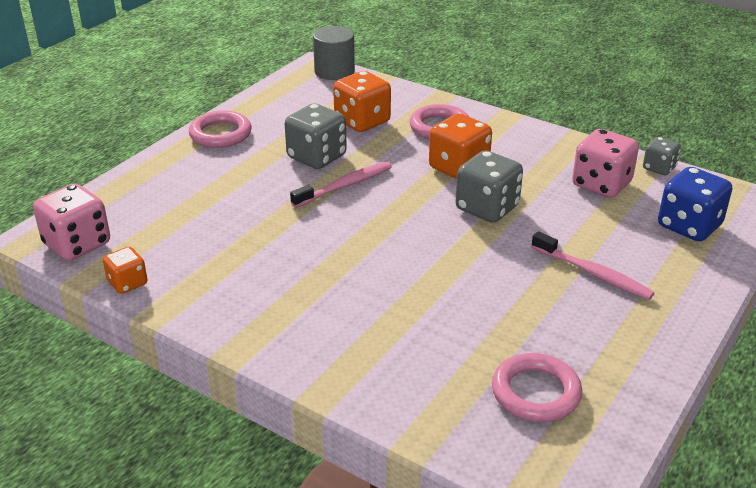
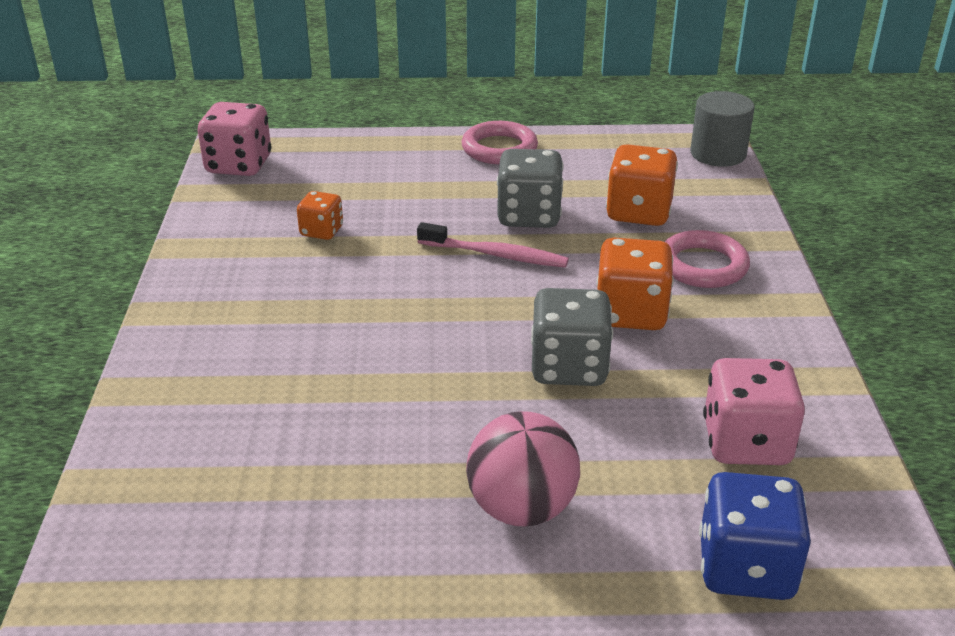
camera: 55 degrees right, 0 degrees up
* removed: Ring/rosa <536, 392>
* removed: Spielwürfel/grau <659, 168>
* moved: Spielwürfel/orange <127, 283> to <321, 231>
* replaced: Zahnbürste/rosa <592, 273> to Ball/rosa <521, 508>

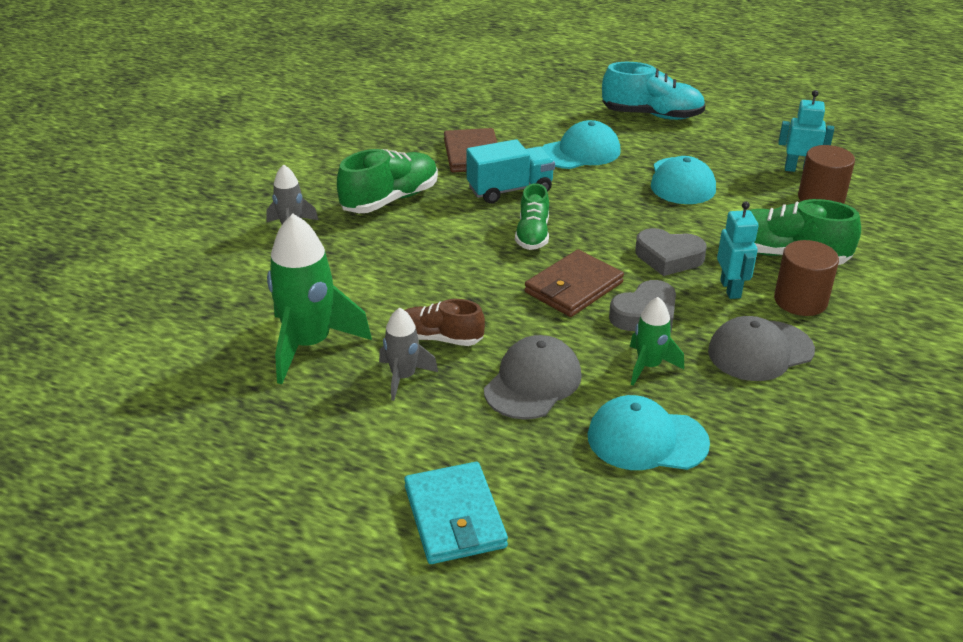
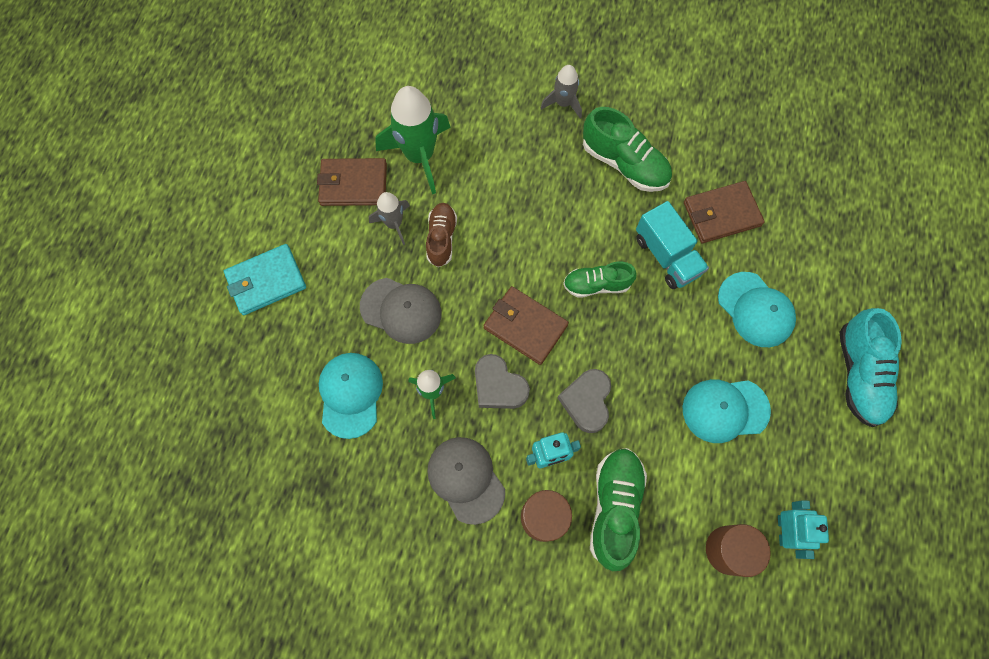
camera: 80 degrees right, 35 degrees up
* added: Geldbörse/braun <353, 184>

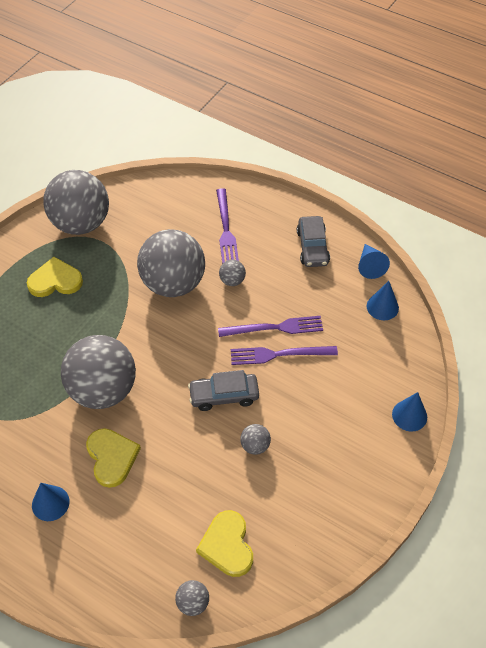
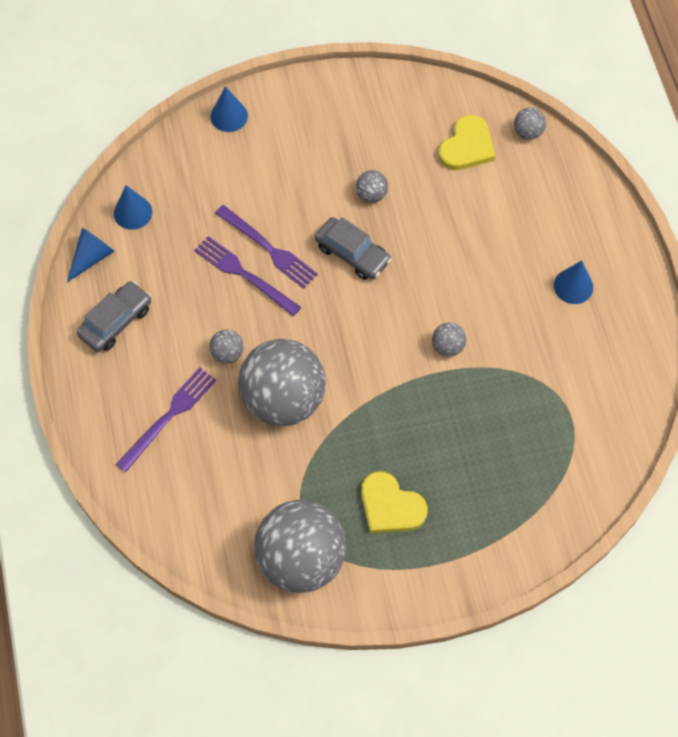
camera: 135 degrees left, 10 degrees up
* removed: Herz/gelb <112, 457>
* resized: Ball/grau <103, 390> = <447, 346> x0.40

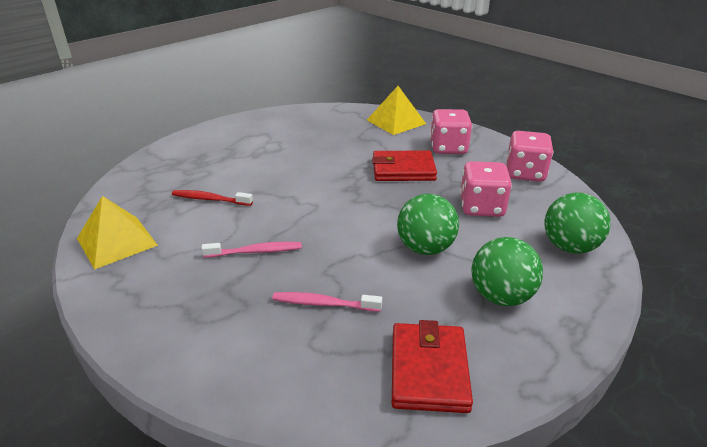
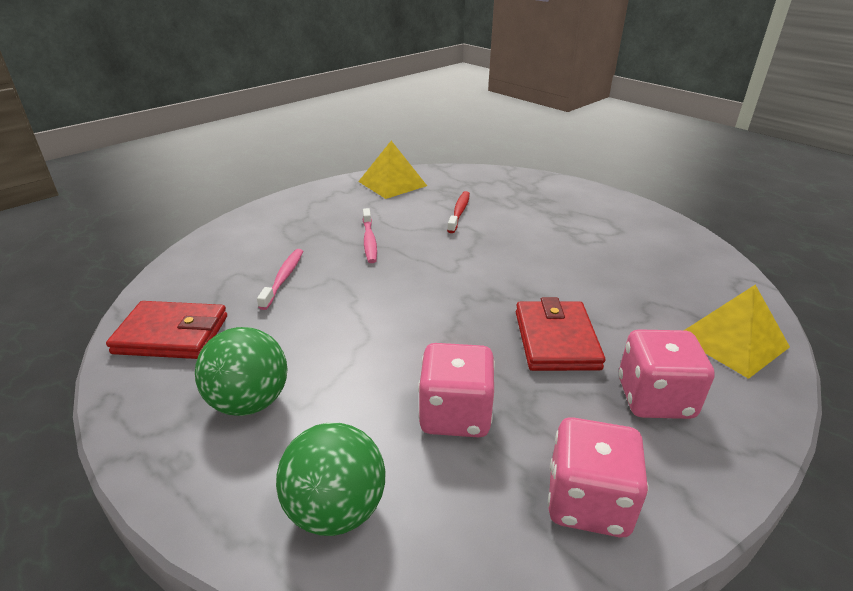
camera: 90 degrees right, 0 degrees up
* removed: Ball/grün <425, 248>

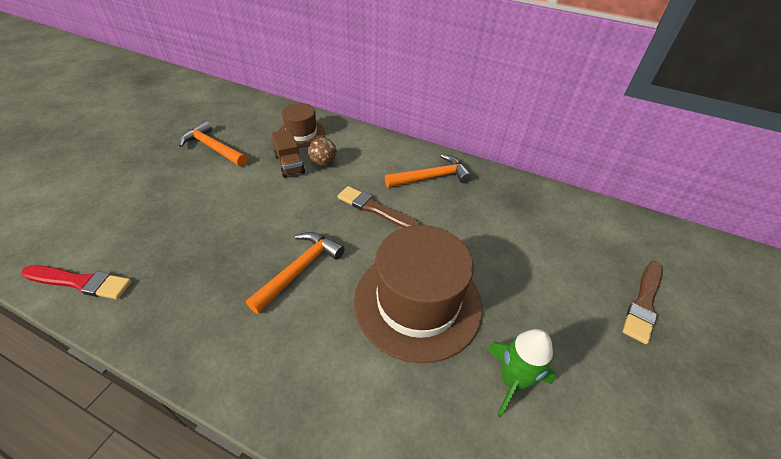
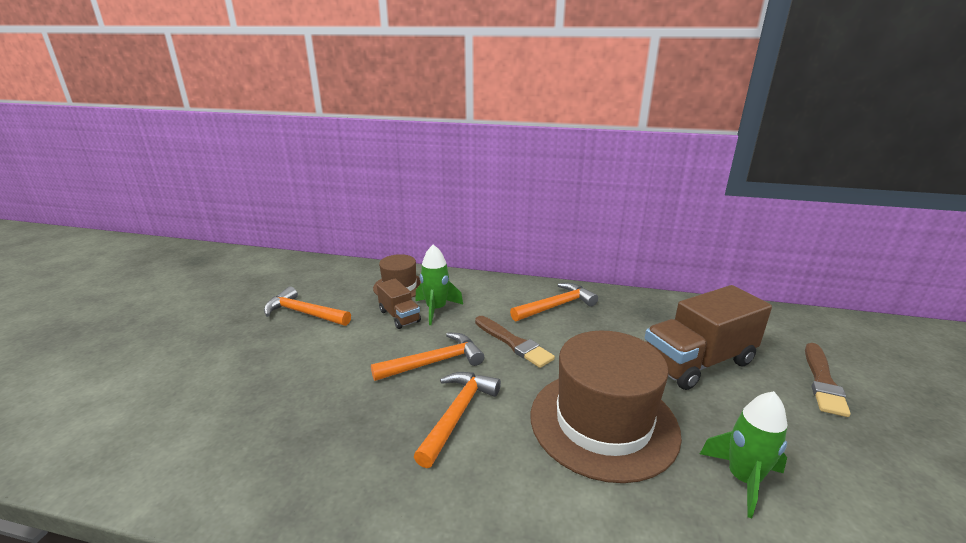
camera: 10 degrees left, 20 degrees down
* removed: Pinsel/rot <80, 282>
* added: Hammer/orange <434, 362>
* added: Lastwagen/braun <697, 362>
* replaced: Ball/braun <323, 163> to Rakete/grün <436, 309>
* turned: Pinsel/braun <376, 209> = <513, 343> 150 degrees counterclockwise

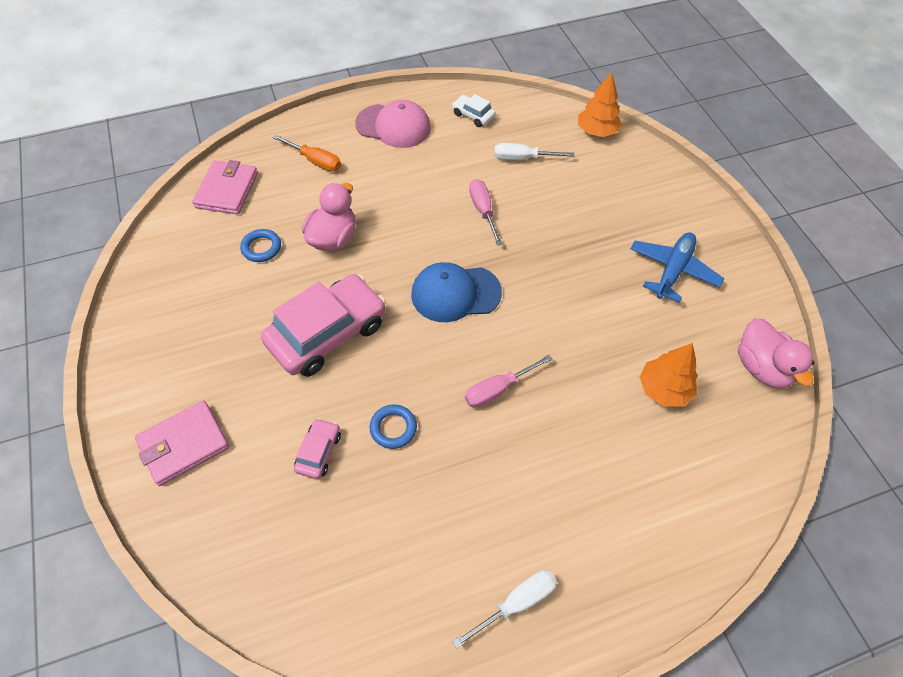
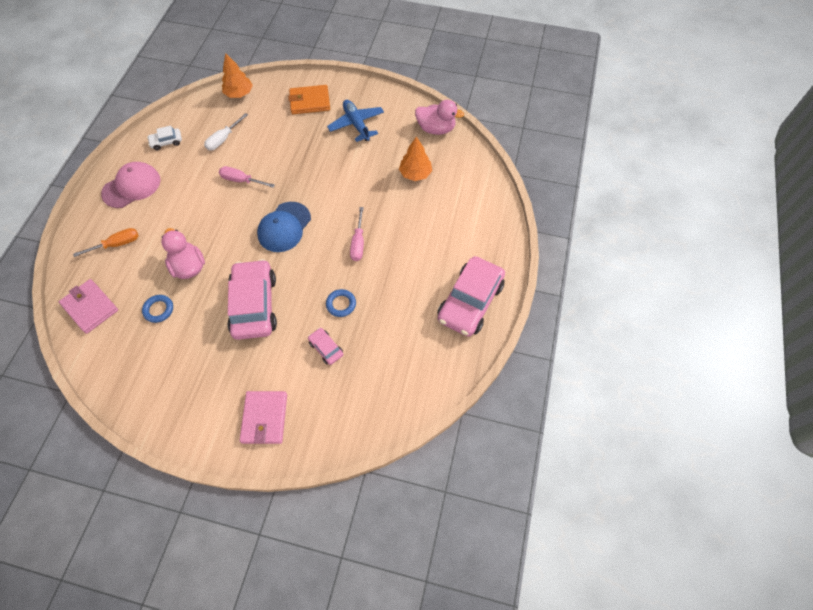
camera: 55 degrees left, 5 degrees up
* added: Geldbörse/orange <310, 102>
* replaced: Schraubenzieher/weiß <517, 603> to Auto/rosa <470, 302>

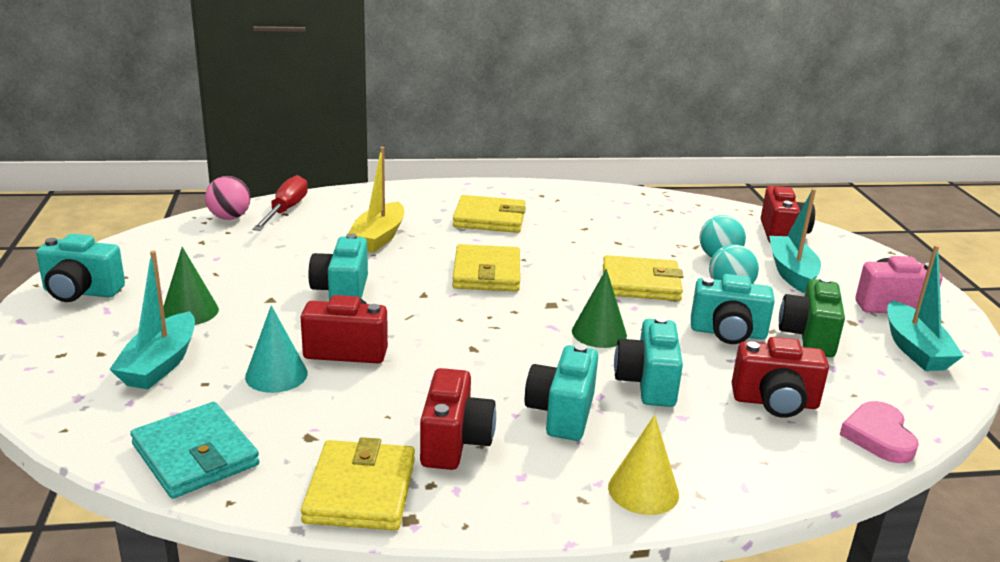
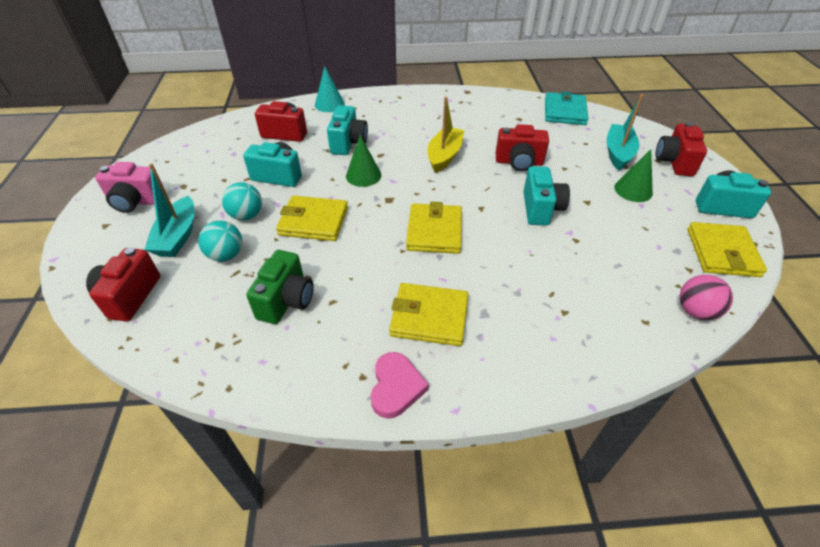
camera: 175 degrees left, 20 degrees up
* removed: Schraubenzieher/rot <285, 210>
* removed: Kamera/türkis <561, 413>
* removed: Kegel/gelb <643, 490>
* removed: Boot/türkis <915, 349>
* moved: Kegel/türkis <276, 375> to <329, 104>
* moved: Geldbörse/gelb <360, 490> to <722, 252>
* moved: Boot/gelb <379, 237> to <444, 156>
* moved: Kamera/rot <454, 442> to <674, 162>
* moved: Kamera/grün <808, 337> to <286, 301>
* moved: Herz/rosa <878, 436> to <396, 387>
* turned: Geldbörse/türkis <195, 455> = <564, 112> 45 degrees clockwise

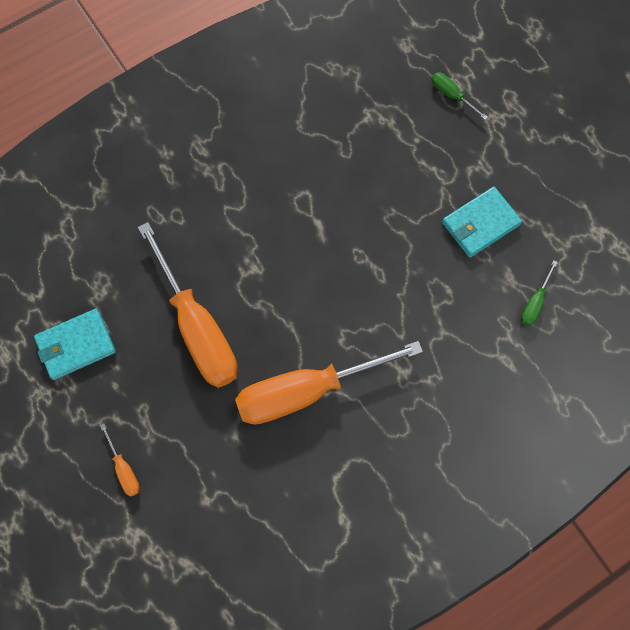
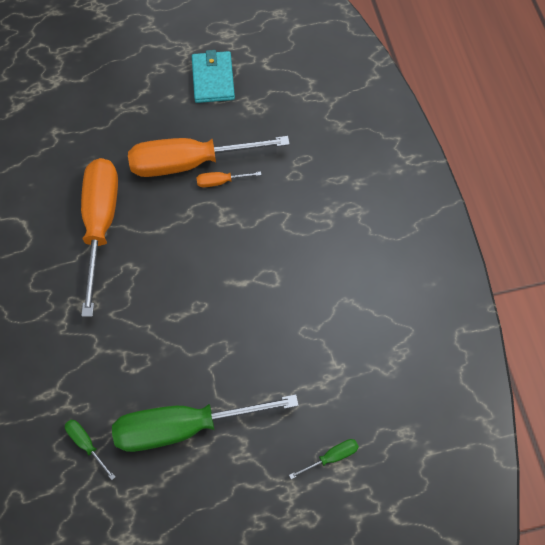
camera: 110 degrees right, 5 degrees down
* moved: Schraubenzieher/orange <124, 469> to <220, 181>
* replaced: Geldbörse/türkis <480, 224> to Schraubenzieher/grün <184, 426>

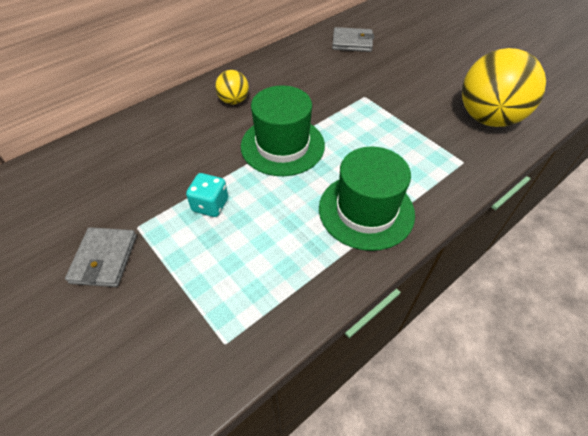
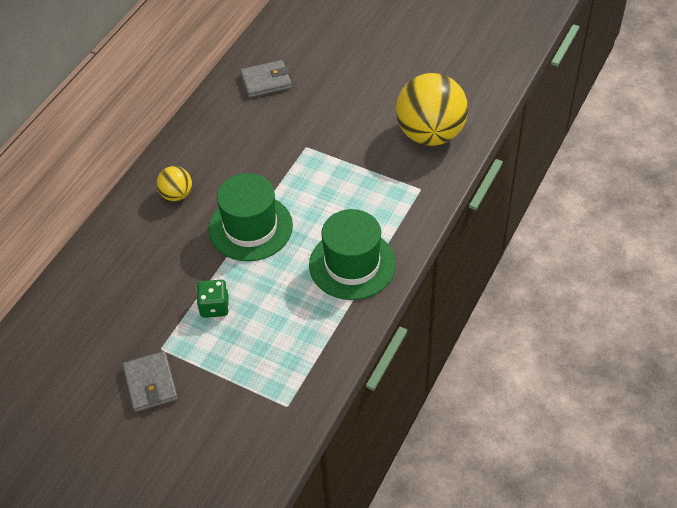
camera: 20 degrees left, 0 degrees up
* recoloured: Spielwürfel/türkis <210, 205> to Spielwürfel/grün <214, 307>

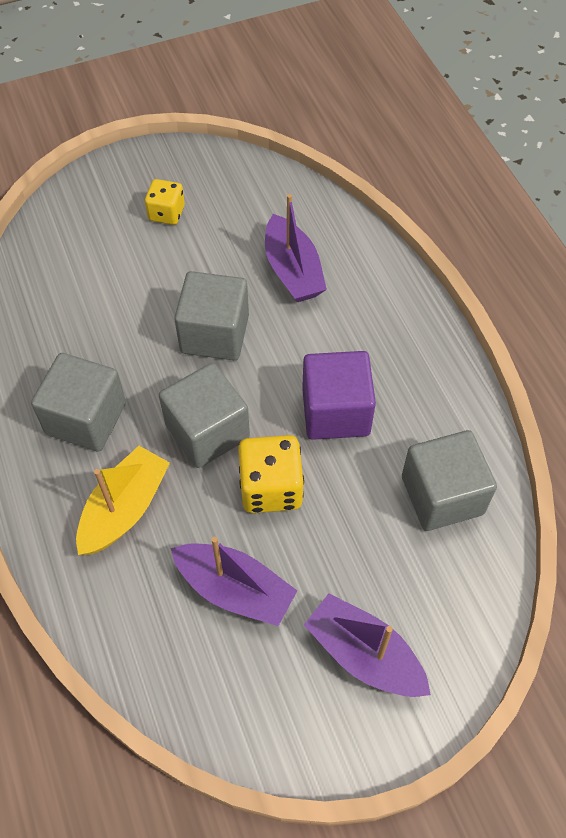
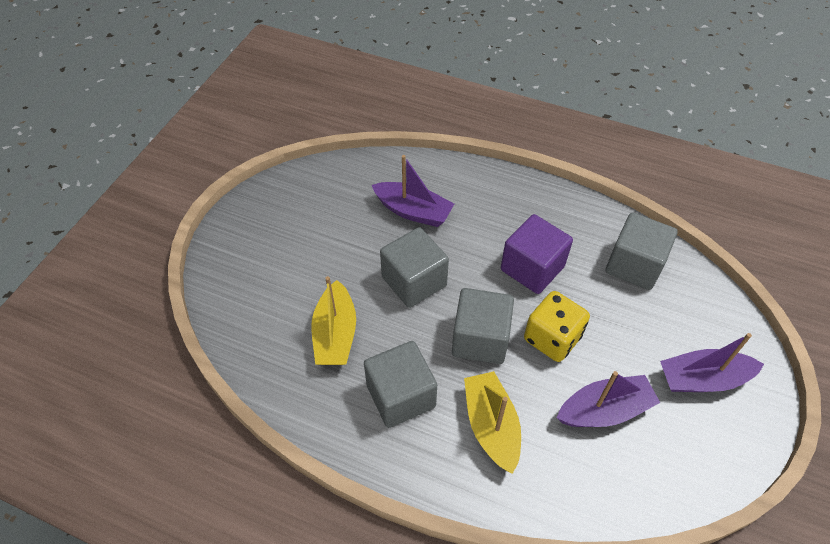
camera: 45 degrees left, 5 degrees down
* removed: Spielwürfel/gelb <166, 213>
* added: Boot/gelb <335, 334>

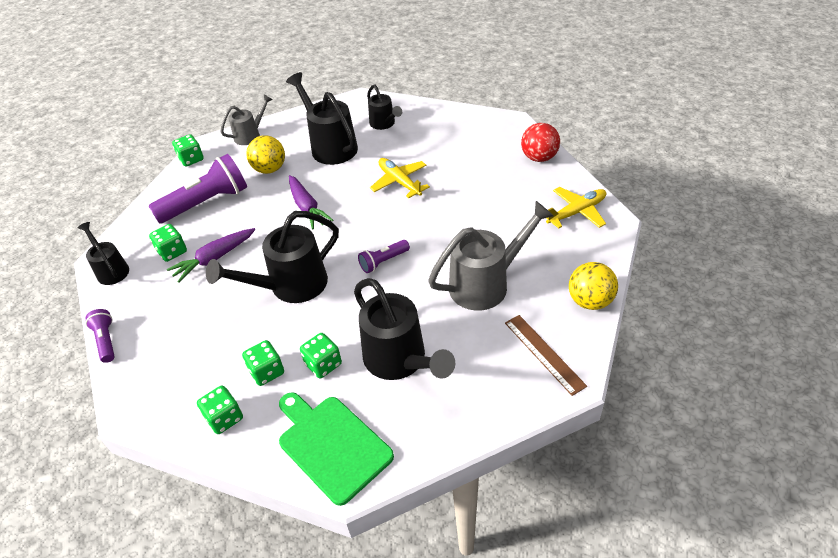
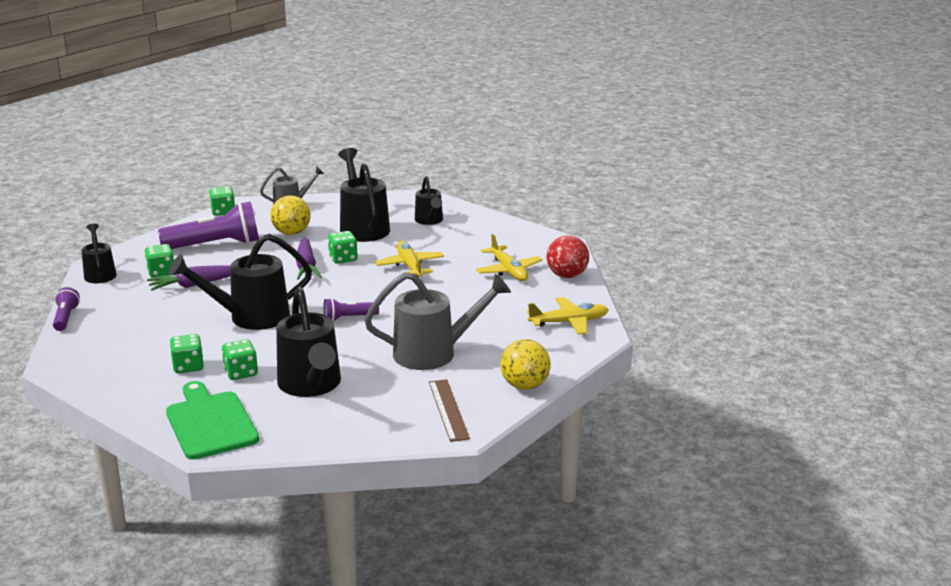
camera: 15 degrees right, 20 degrees down
* added: Flugzeug/gelb <508, 270>
* moved: Spielwürfel/grün <224, 418> to <343, 258>

